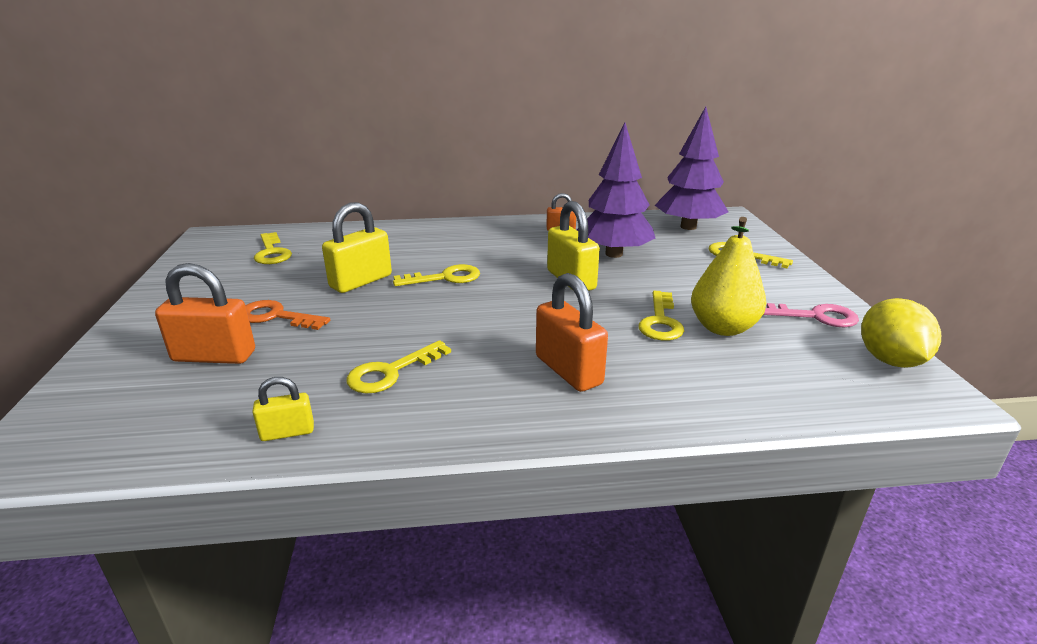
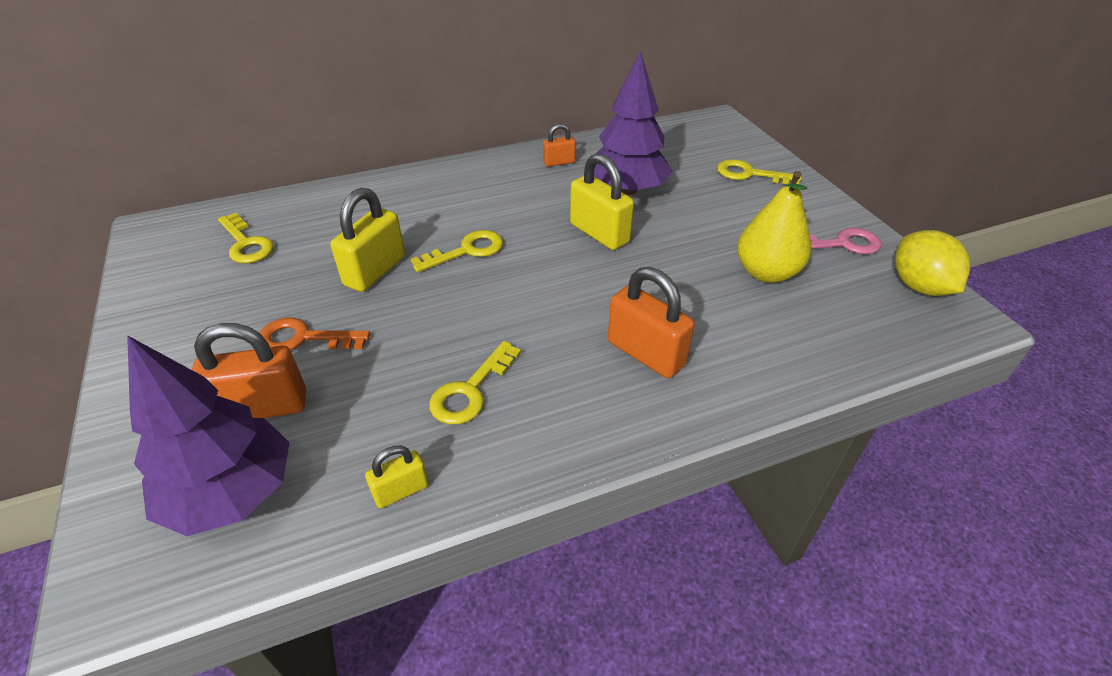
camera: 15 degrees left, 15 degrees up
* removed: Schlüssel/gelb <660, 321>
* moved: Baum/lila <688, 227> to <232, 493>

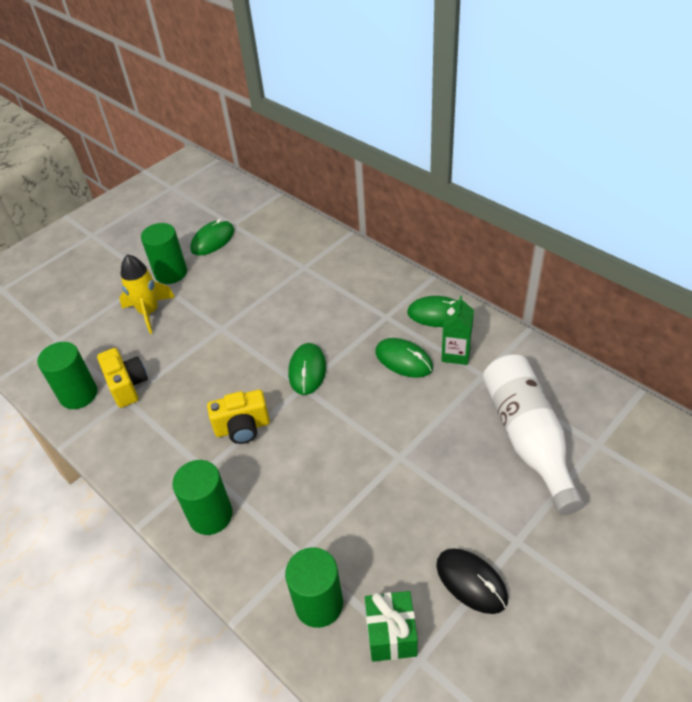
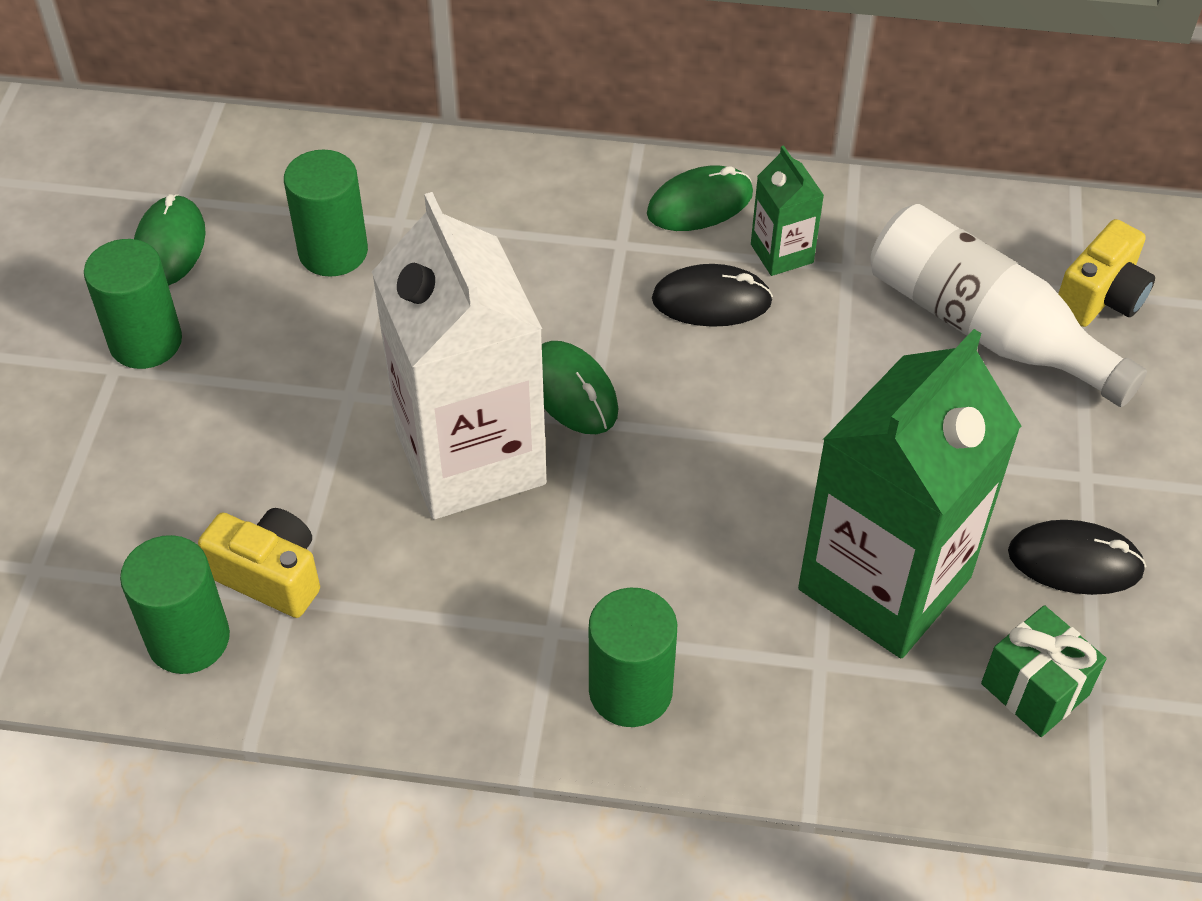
camera: 40 degrees left, 5 degrees up
* removed: Rakete/gelb <149, 312>
* added: Getränkekarton/weiß <470, 457>
* added: Getränkekarton/grün <884, 583>
* moved: Kamera/gelb <242, 428> to <1100, 298>
* moved: Vollzylinder/grün <319, 604> to <333, 252>
* recoloured: Computermaus/grün <403, 360> to Computermaus/schwarz <711, 300>

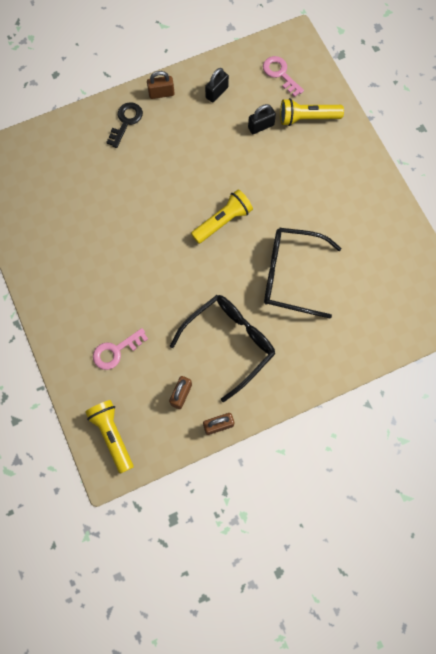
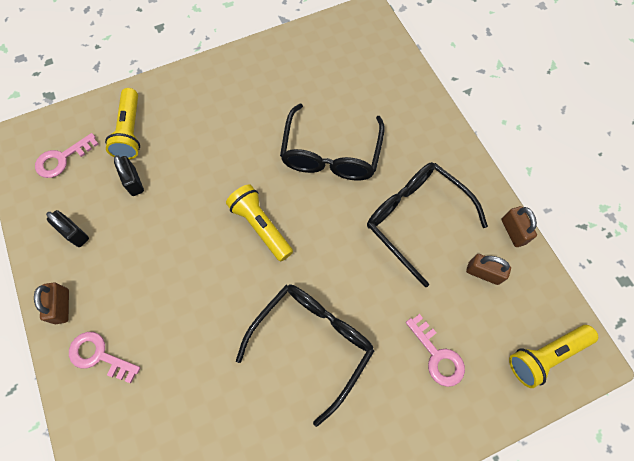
camera: 90 degrees left, 5 degrees down
* added: Brille/schwarz <312, 343>
* recoloured: Schlüssel/schwarz <126, 121> to Schlüssel/rosa <99, 355>

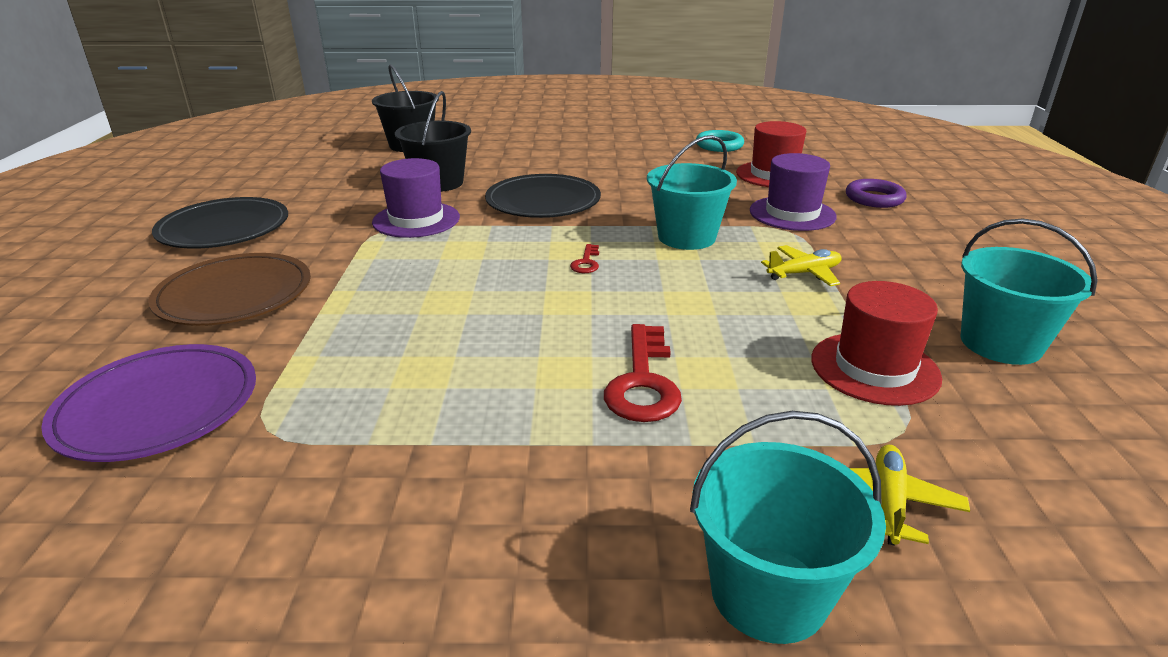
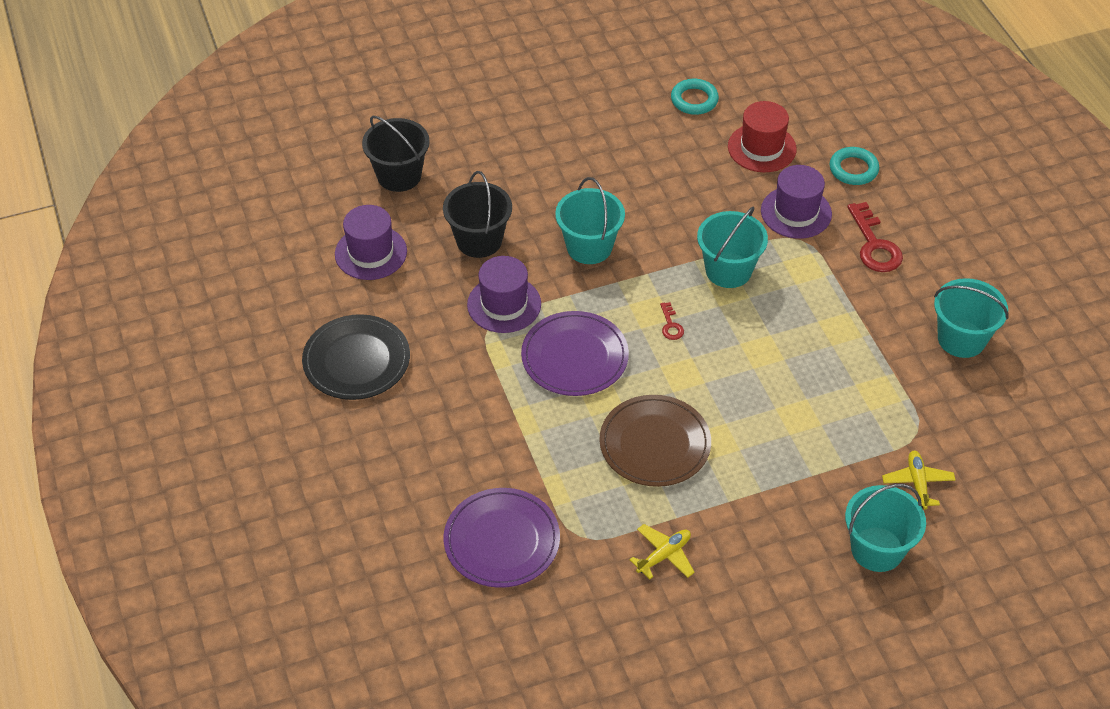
camera: 20 degrees left, 20 degrees up
* removed: Hut/rot <874, 368>
* added: Hut/lila <371, 253>
* added: Teller/lila <574, 357>
* moved: Teller/braun <234, 294> to <655, 444>
* moved: Schlüssel/rot <643, 382> to <874, 245>
* moved: Flugzeug/gelb <804, 273> to <664, 555>
* replaced: Teller/schwarz <543, 201> to Eimer/türkis <589, 247>
* recoloured: Ring/lila <874, 198> to Ring/türkis <853, 169>

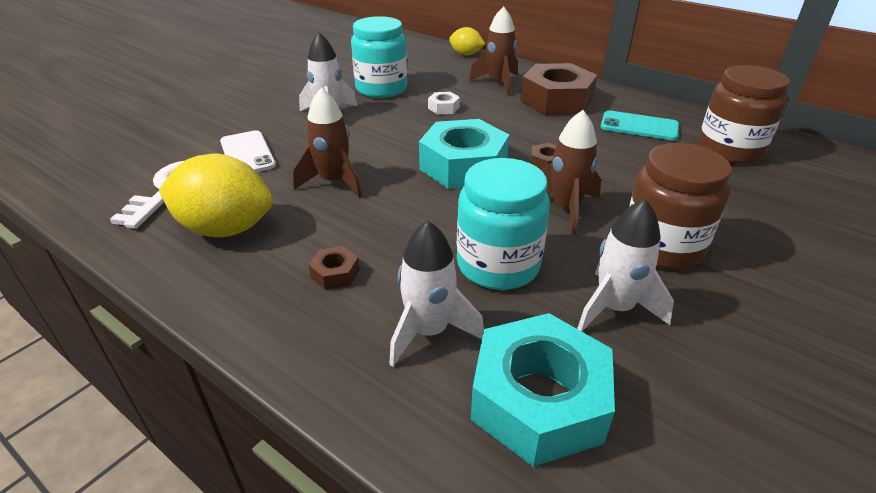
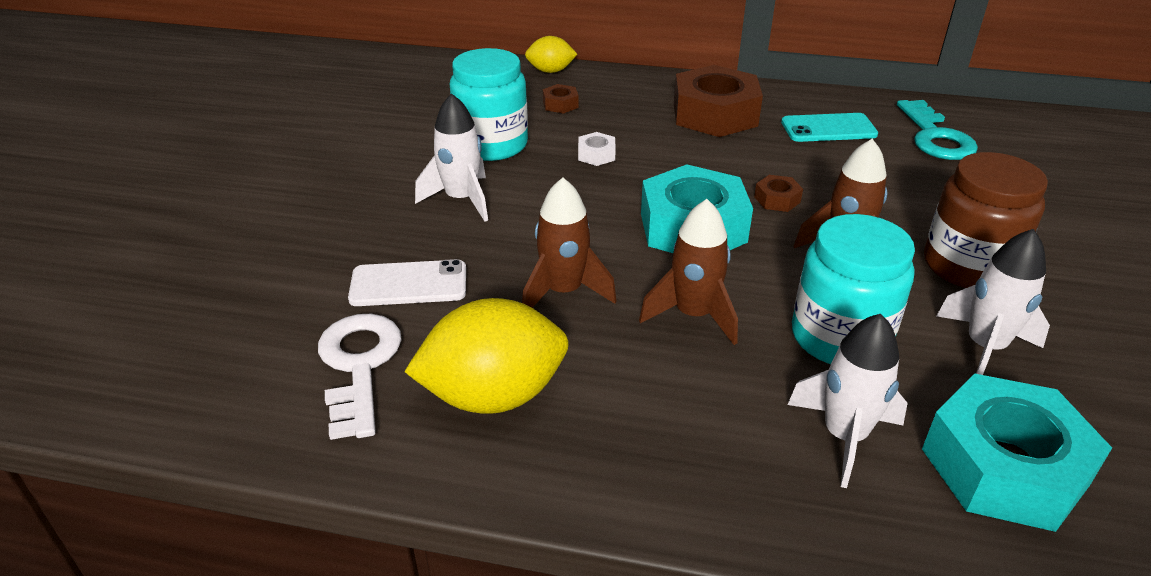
camera: 25 degrees left, 0 degrees up
* moved: Sechskantmutter/braun <335, 273> to <560, 104>
* moved: Rakete/braun <498, 83> to <693, 315>
* replaced: Einmachglas/braun <729, 150> to Schlüssel/türkis <935, 137>
* turned: Handy/weiß <247, 153> = <408, 284> 45 degrees counterclockwise

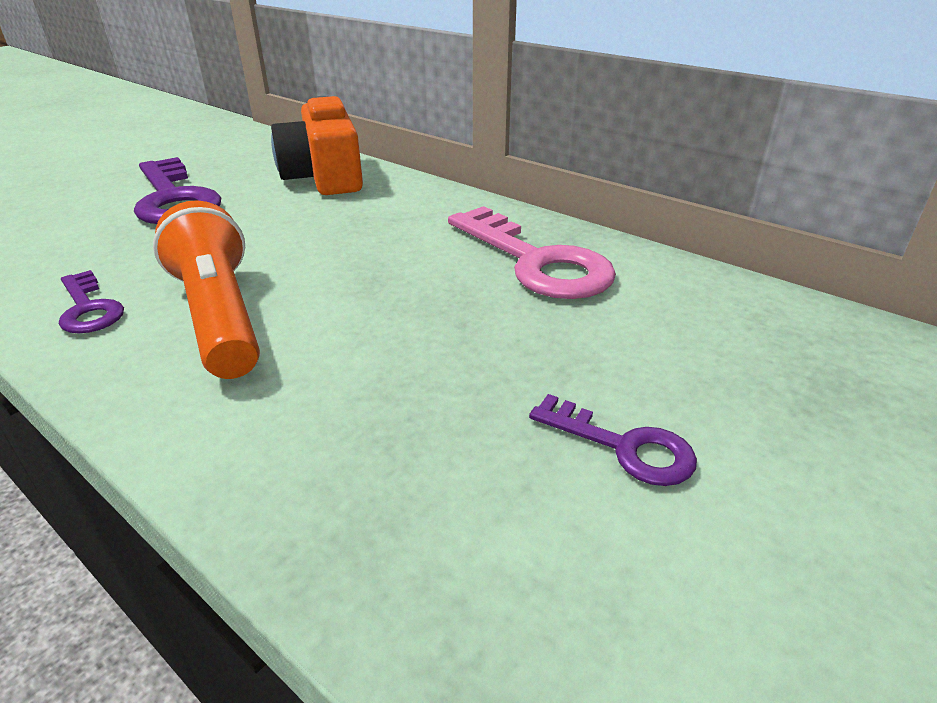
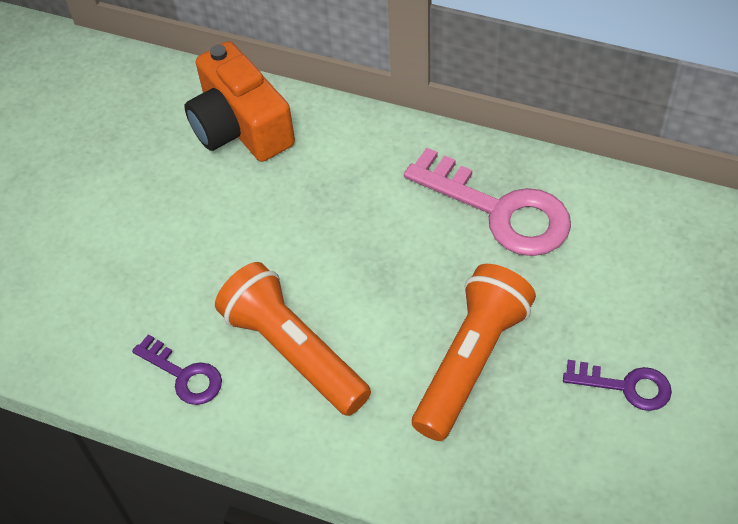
camera: 15 degrees left, 20 degrees up
* removed: Schlüssel/lila <174, 199>
* added: Taschenlampe/orange <471, 361>

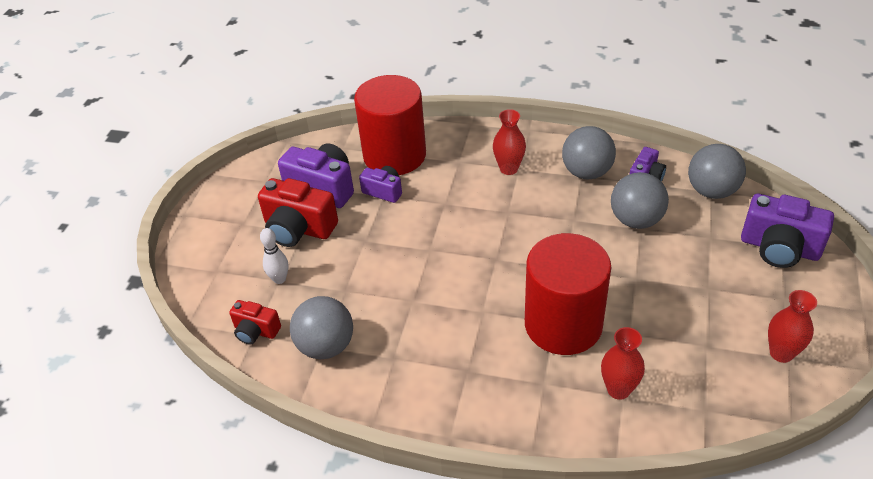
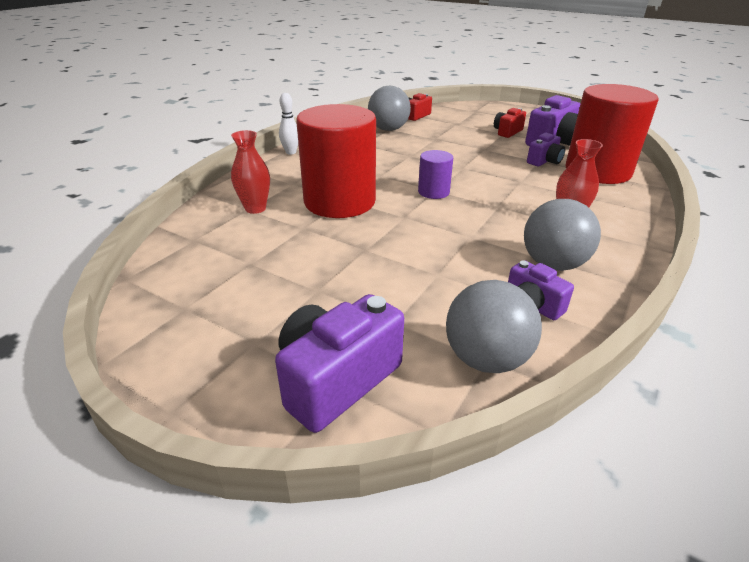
camera: 105 degrees right, 10 degrees down
* removed: Ball/grau <636, 220>
* removed: Vase/rot <781, 353>
* added: Vollzylinder/lila <433, 192>
* moved: Bowlingkegel/weiß <279, 279> to <291, 152>
* resized: Kamera/rot <298, 228> = <507, 132> x0.57

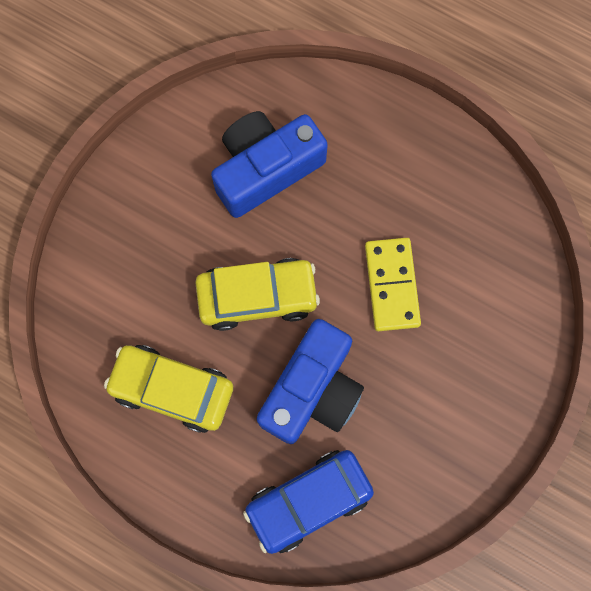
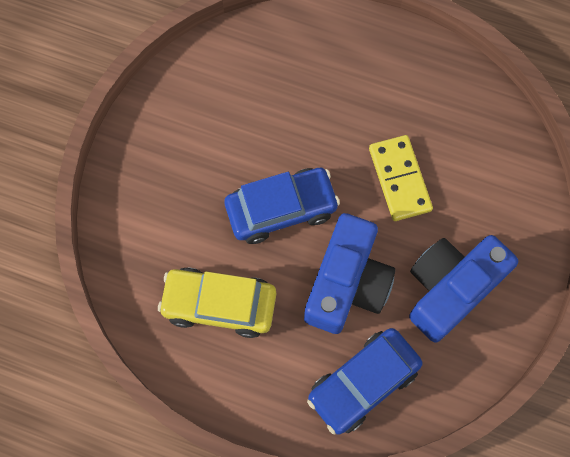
camera: 10 degrees left, 5 degrees down
* moved: Kamera/blau <265, 169> to <450, 288>
* recoloured: Auto/gelb <257, 296> to Auto/blau <281, 209>

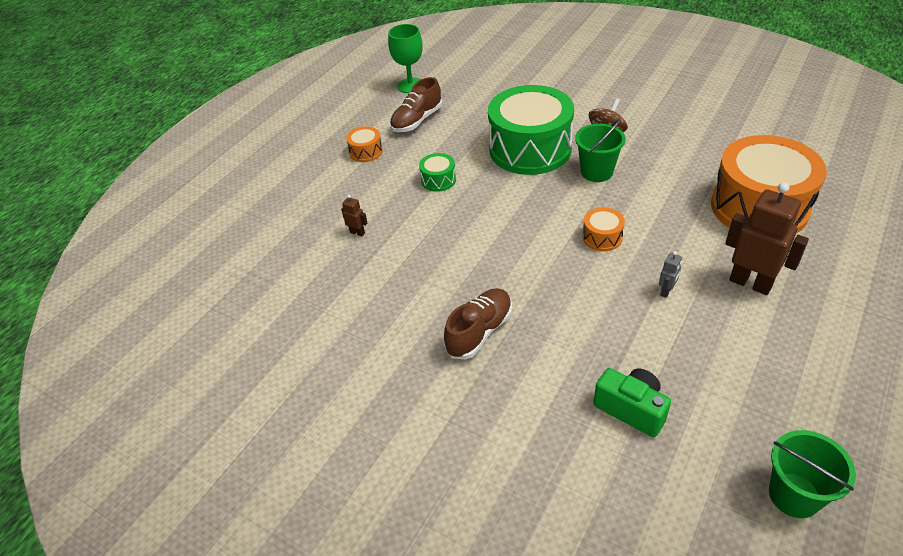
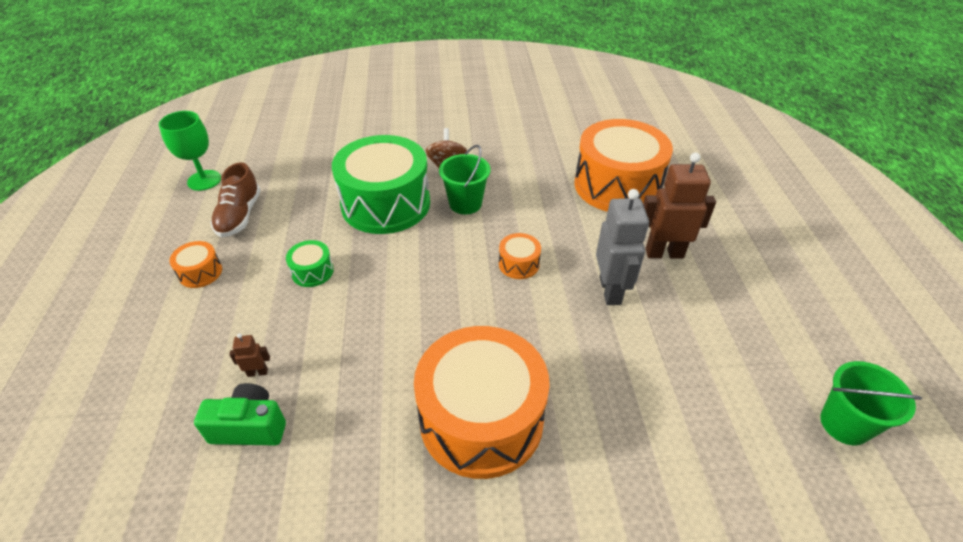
camera: 40 degrees left, 0 degrees up
* moved: Kamera/grün <631, 409> to <250, 427>
* replaced: Schuh/braun <479, 332> to Trommel/orange <481, 419>
* resized: Roboter/grau <666, 291> = <610, 291> x2.28

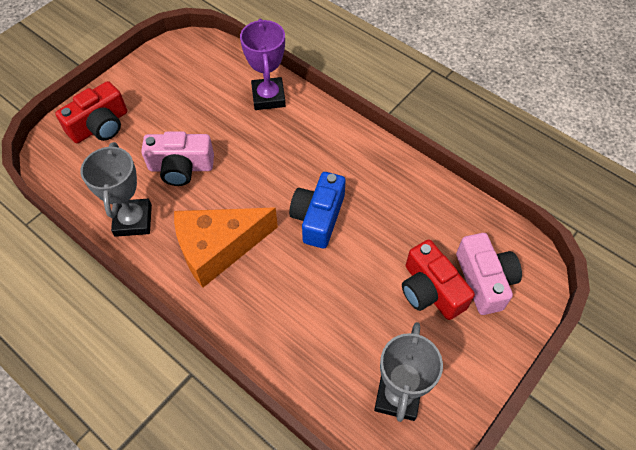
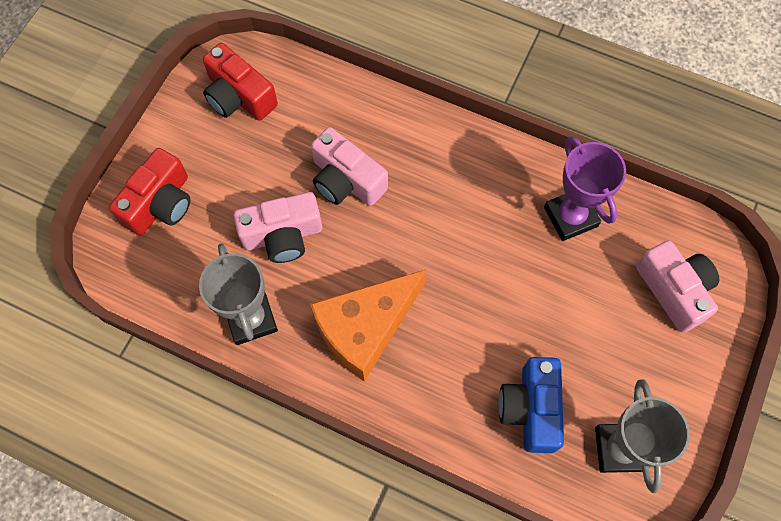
camera: 15 degrees left, 10 degrees up
* added: Kamera/rosa <346, 180>
* moved: Pokal/lila <268, 97> to <570, 217>
* moved: Kamera/blau <318, 217> to <530, 409>
* moved: Kamera/rot <430, 290> to <239, 96>

